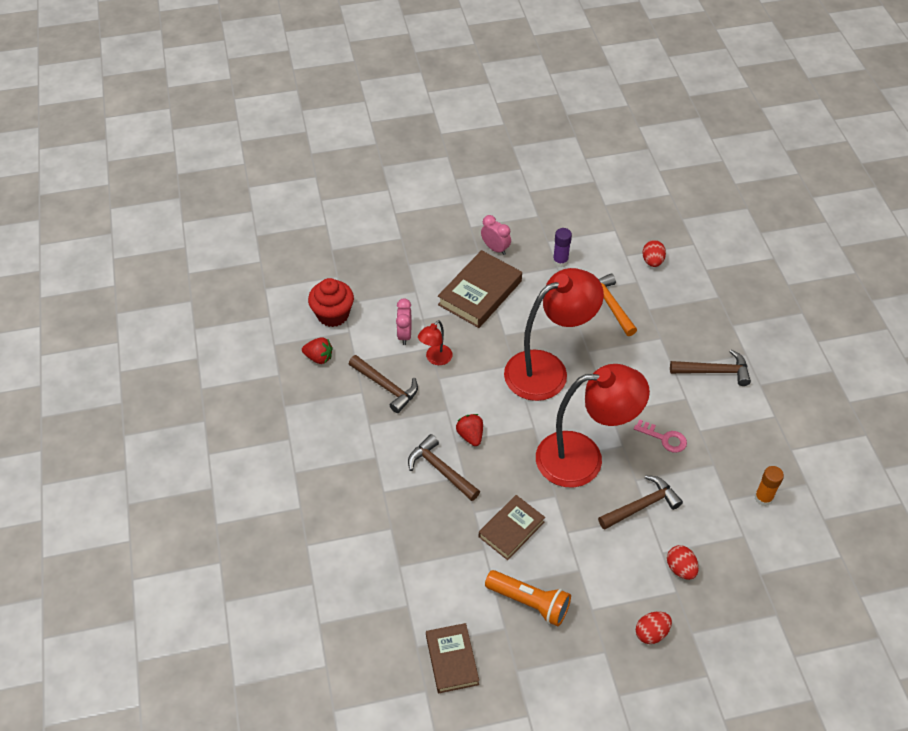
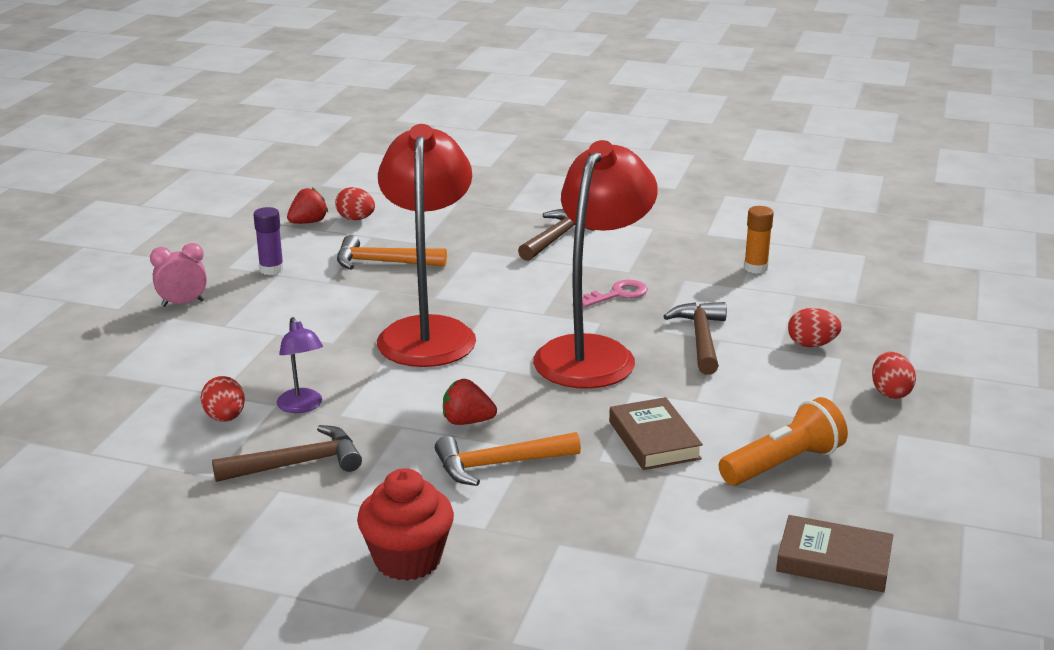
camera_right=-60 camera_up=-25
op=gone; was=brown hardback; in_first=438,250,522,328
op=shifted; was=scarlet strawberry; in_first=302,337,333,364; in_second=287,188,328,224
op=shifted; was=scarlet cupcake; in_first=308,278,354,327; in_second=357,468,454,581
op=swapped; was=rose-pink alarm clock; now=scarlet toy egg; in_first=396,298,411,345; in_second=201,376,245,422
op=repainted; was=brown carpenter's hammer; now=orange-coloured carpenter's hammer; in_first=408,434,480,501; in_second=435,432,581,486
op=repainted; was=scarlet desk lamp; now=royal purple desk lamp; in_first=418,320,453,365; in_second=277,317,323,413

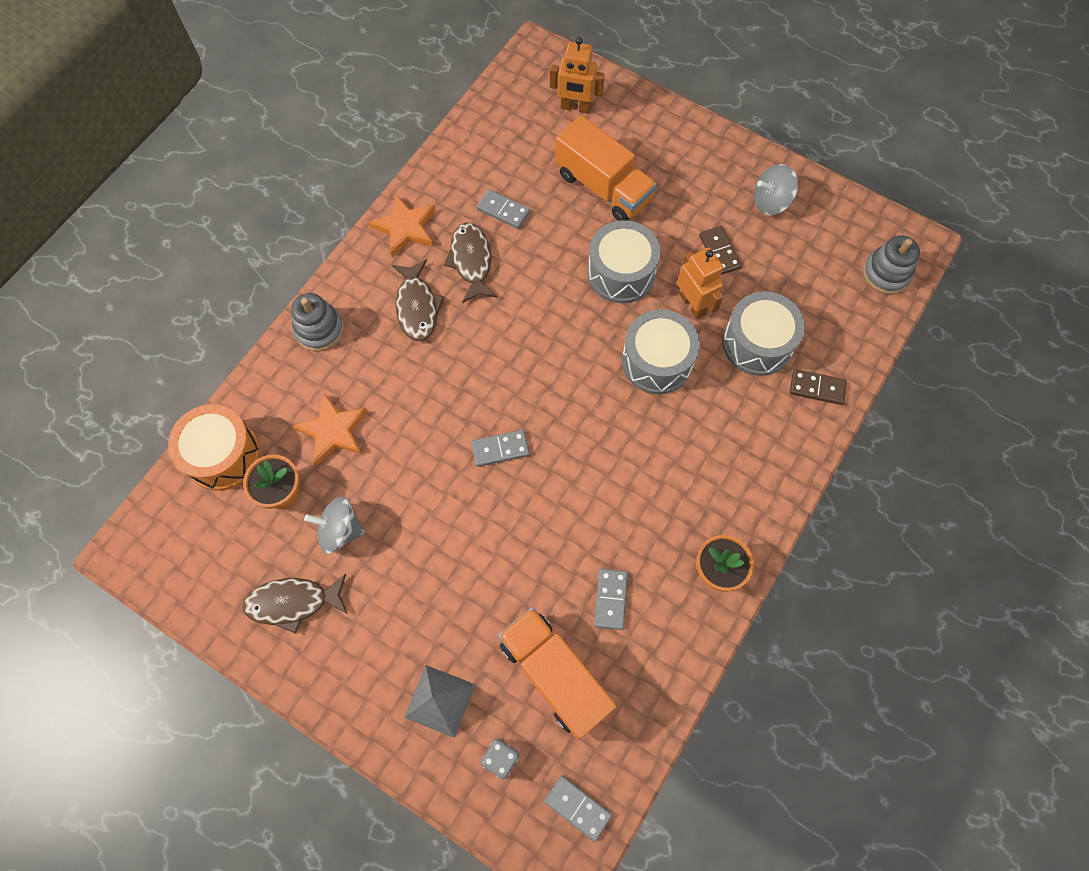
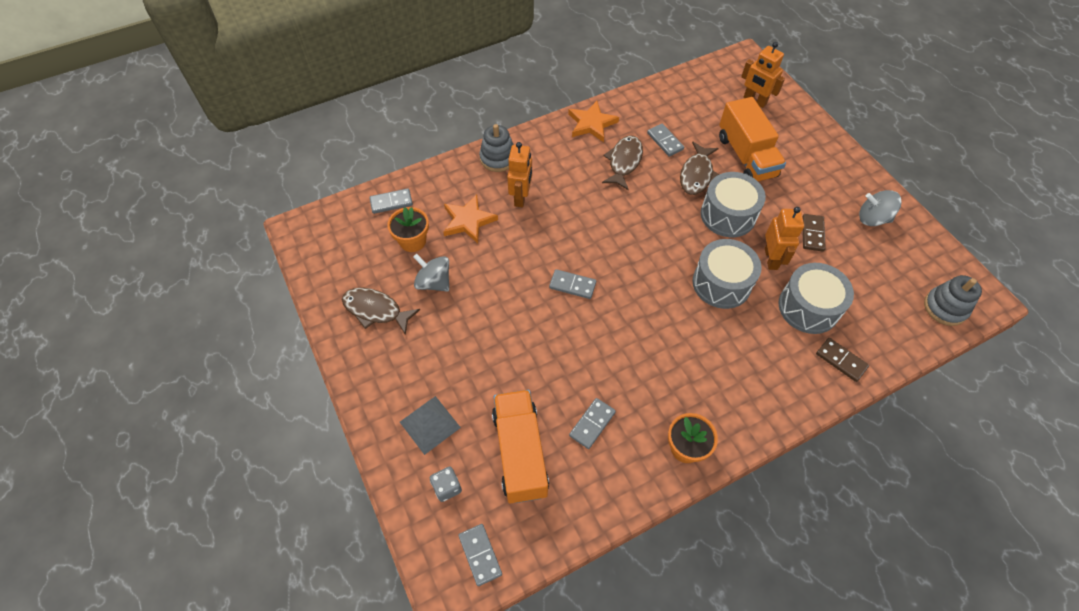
camera_right=30 camera_up=-10
op=new; now=orange-coloured toy robot; in_second=507,142,532,207
op=shifted; was=brown fish figure; in_first=392,259,444,341; in_second=680,142,719,195
op=swapped; was=orange-coloured drum; now=gray domino piece; in_first=168,404,260,491; in_second=369,188,413,214

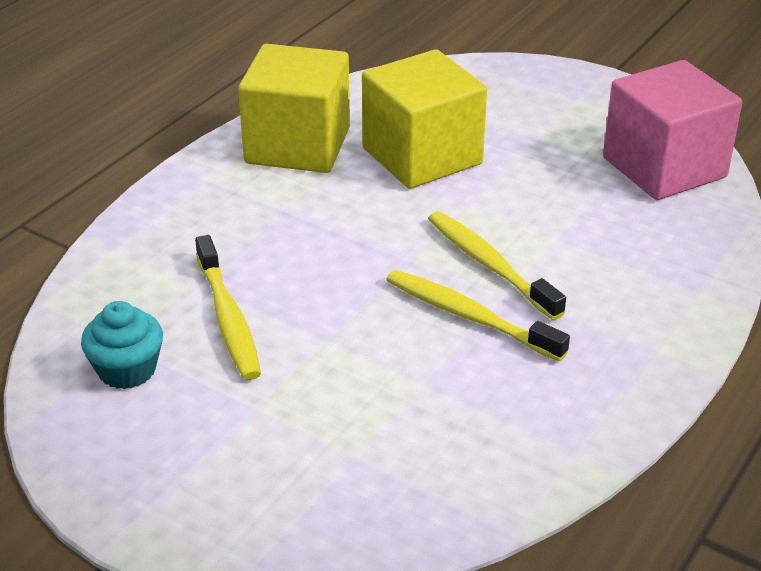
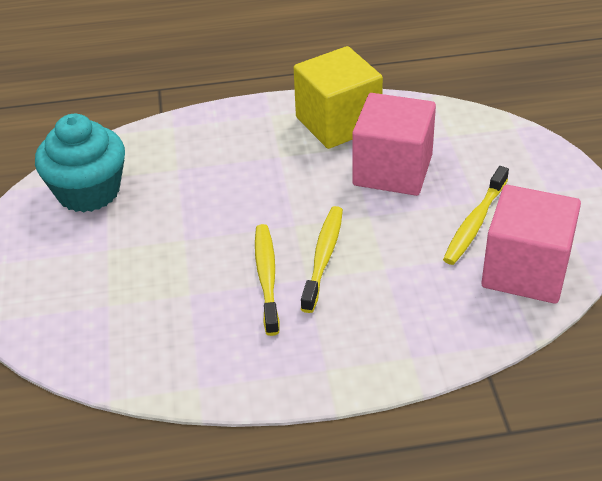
camera_right=50 camera_up=5
op=shifted; was=golden toothbrush; in_first=195,235,261,380; in_second=443,166,509,265
op=repainted; was=golden solid cube; now=rose-pink solid cube; in_first=362,50,487,189; in_second=352,93,436,196
op=scaled; was=aqua cupcake; in_first=81,301,163,389; in_second=35,114,125,213; ratio=1.77

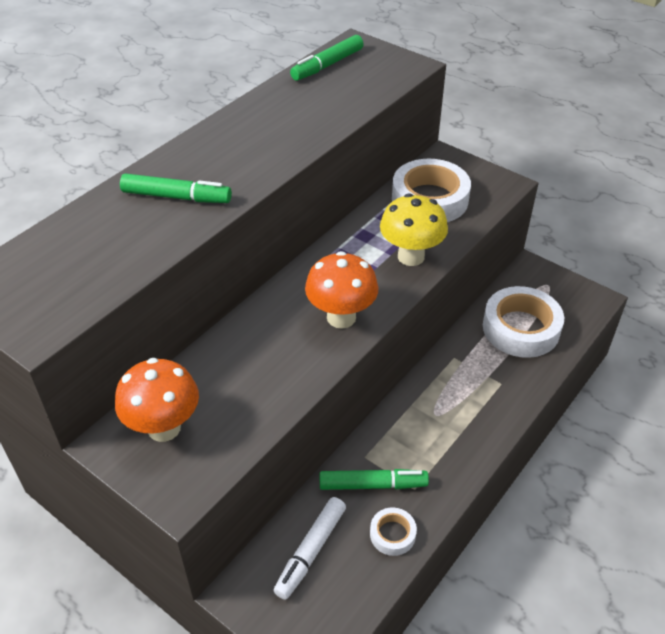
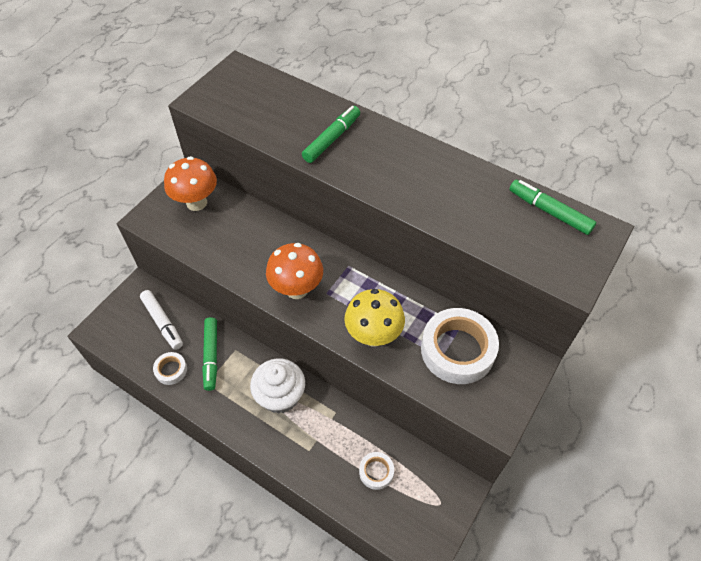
camera_right=85 camera_up=10
op=new; now=pure white cupcake; in_second=250,358,305,414
op=rotated; was=leaf-green marker; in_first=120,174,232,203; in_second=302,106,360,163; clockwise=-150
op=rotated; was=pure white marker; in_first=273,497,346,600; in_second=140,290,183,350; clockwise=-150
op=scaled; was=pure white tape; in_first=483,286,564,358; in_second=359,452,394,490; ratio=0.49

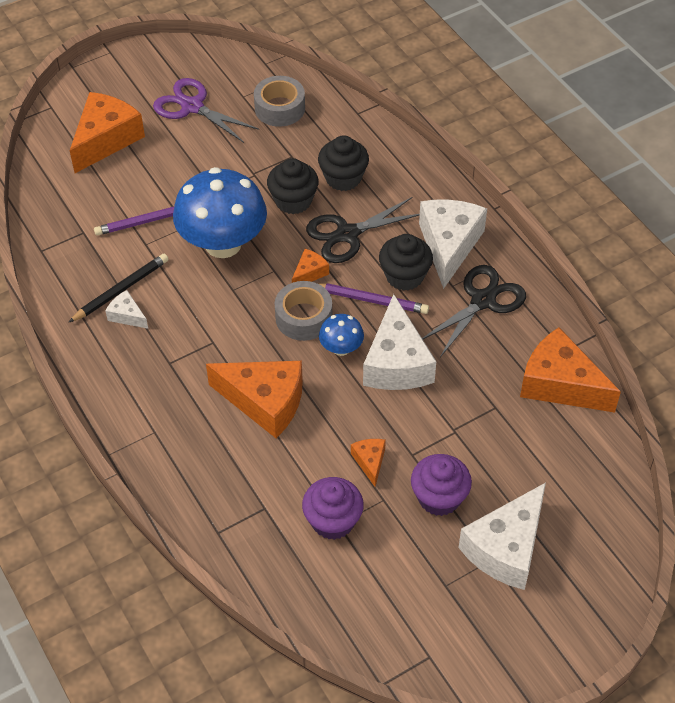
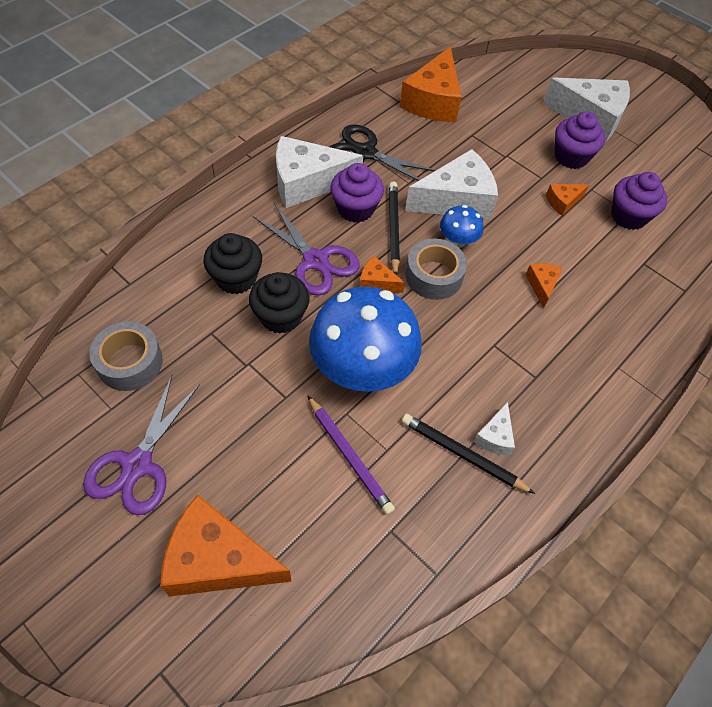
camera_right=-110 camera_up=5
op=repainted; was=black shears; now=royal purple shears; in_first=306,197,420,263; in_second=253,203,360,296
op=repainted; was=royal purple wooden pencil; now=black wooden pencil; in_first=317,283,429,314; in_second=389,181,400,275
op=repainted; was=black cupcake; now=royal purple cupcake; in_first=379,234,433,291; in_second=330,163,384,223
op=scaled; was=orange-coloured piece of cheese; in_first=206,361,303,438; in_second=526,263,563,309; ratio=0.47

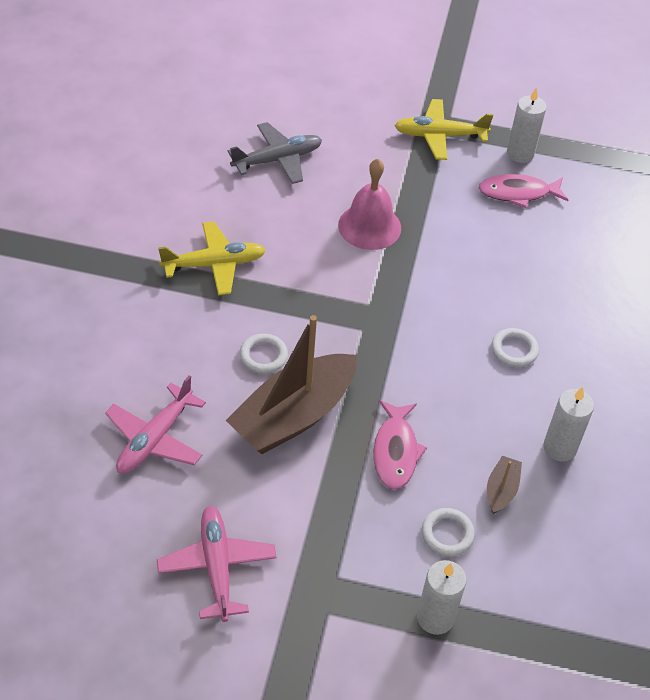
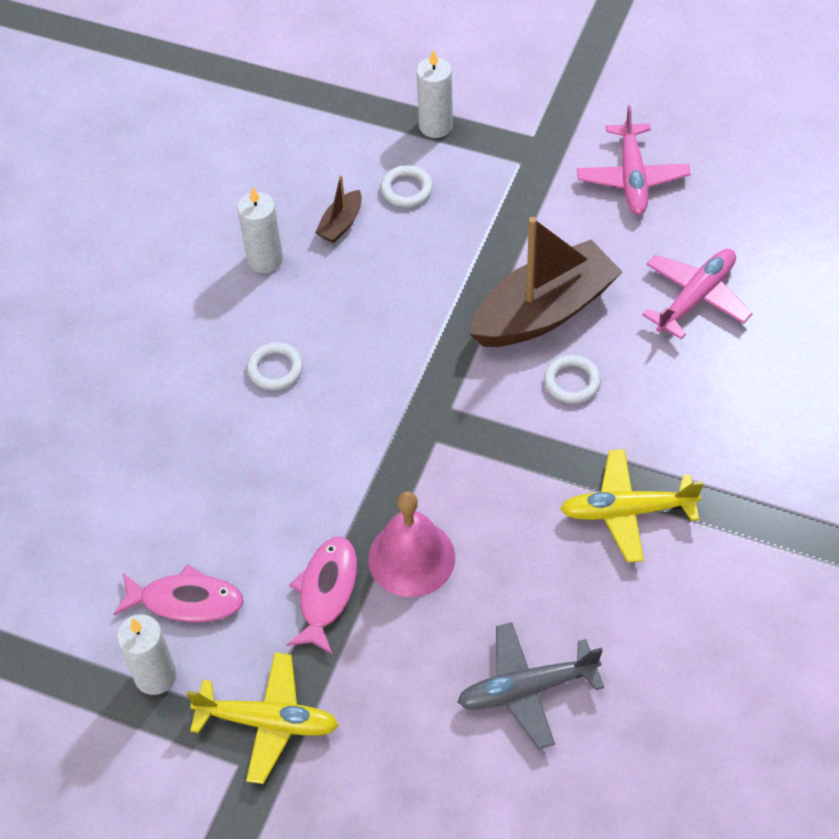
camera_right=-165 camera_up=5
op=shifted; was=rose-pink fish figure; in_first=374,400,427,489; in_second=287,537,357,655

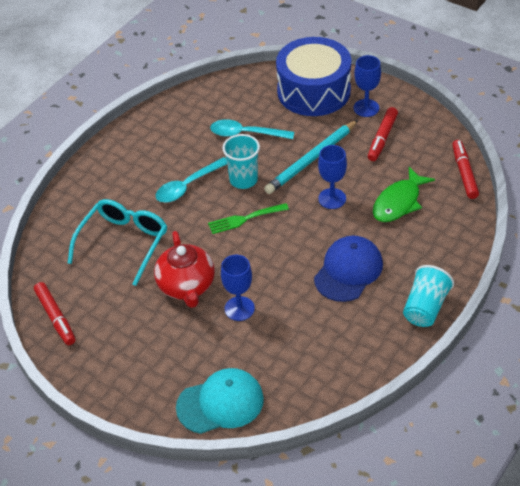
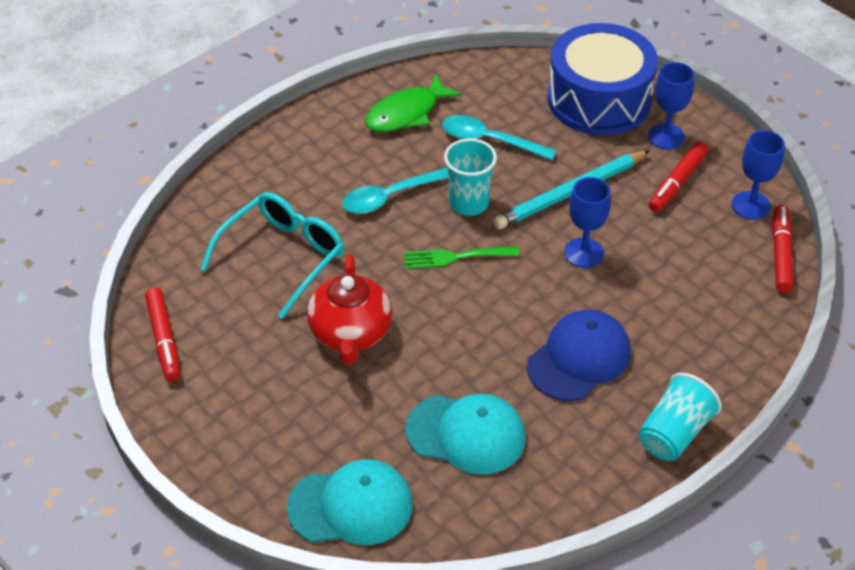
camera_right=10 camera_up=0
op=new; now=aqua cap; in_second=405,394,526,475
op=shifted; was=cobalt chalice; in_first=221,255,255,321; in_second=732,130,785,220
op=shifted; was=leaf-green fish figure; in_first=373,167,435,222; in_second=365,75,462,132

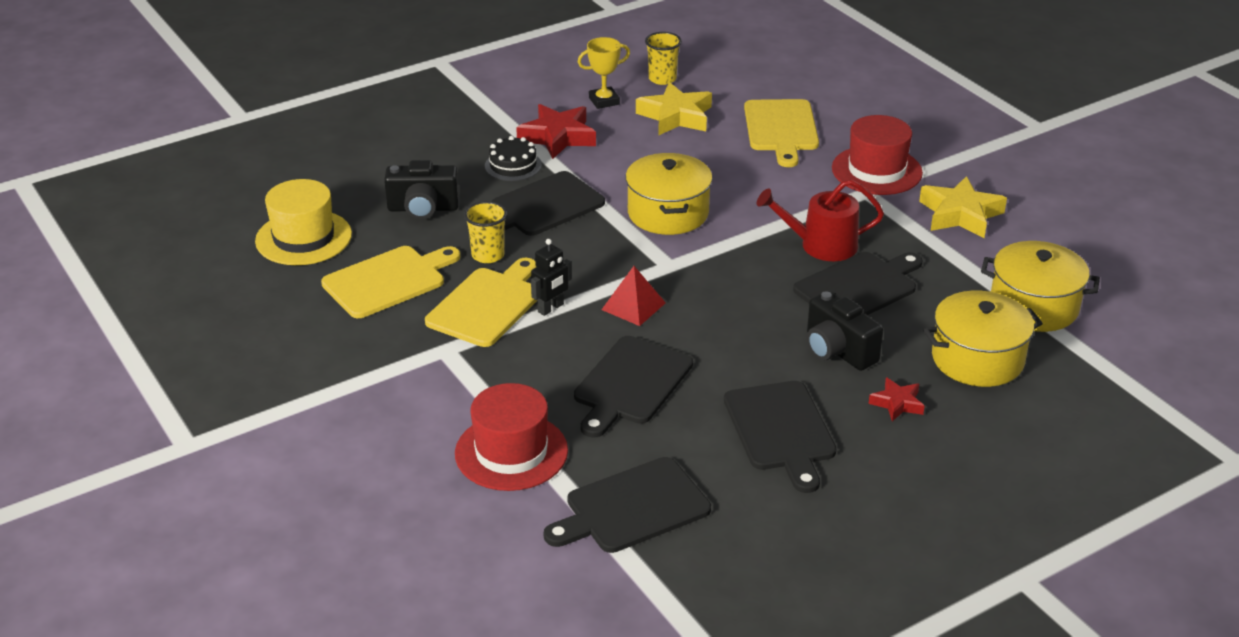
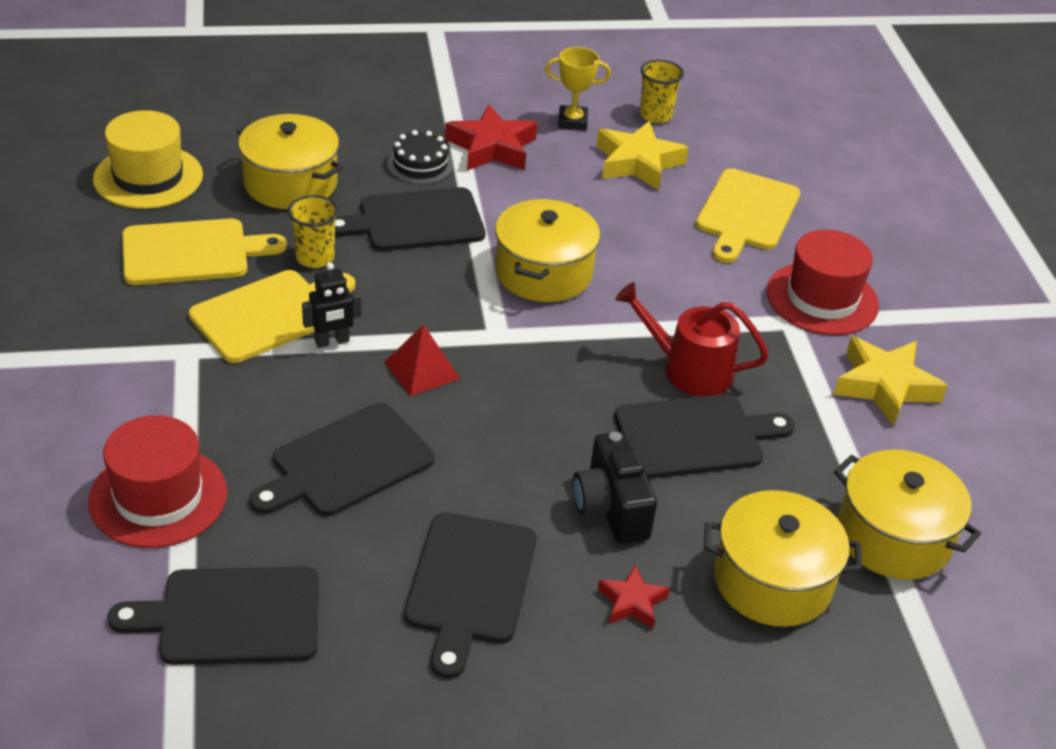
camera_right=20 camera_up=5
op=swapped; was=black camera; now=golden stockpot; in_first=384,160,459,219; in_second=237,114,343,209

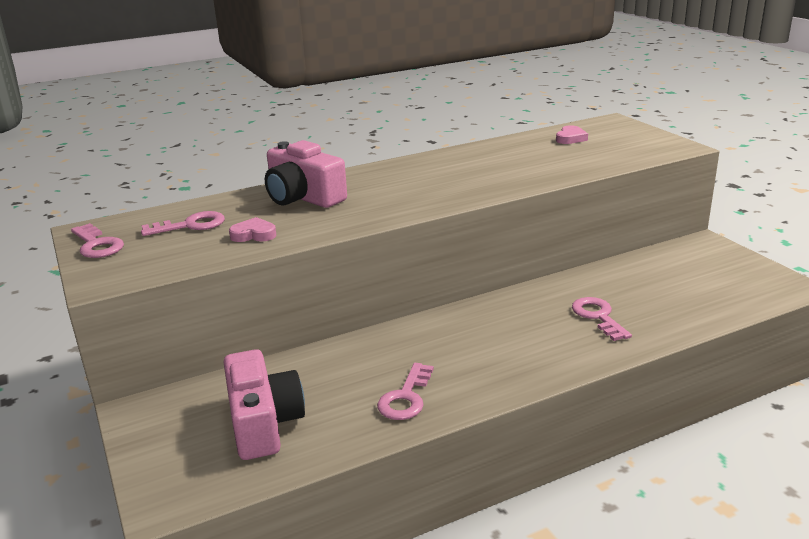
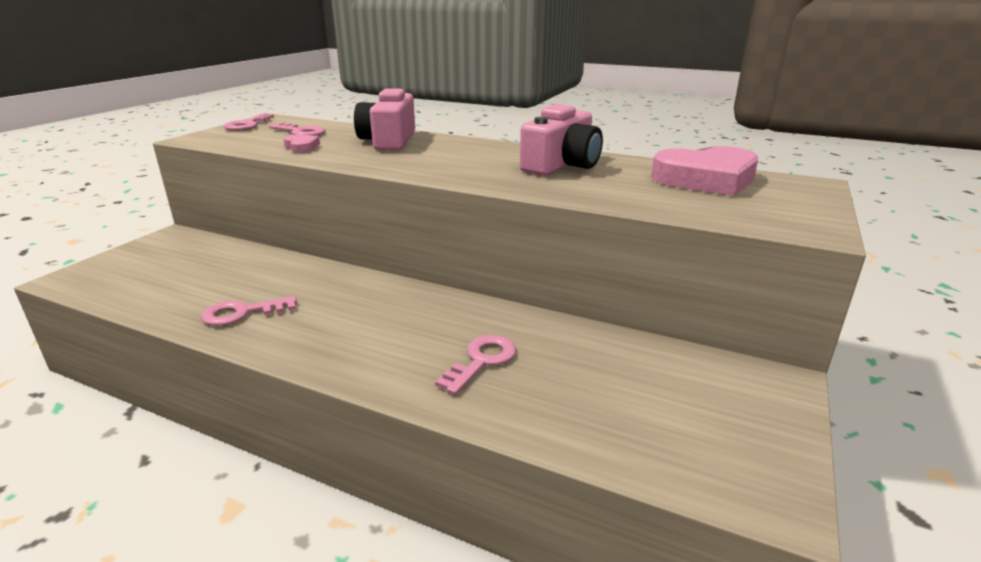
camera_right=50 camera_up=0
op=shifted; was=rose-pink camera; in_first=224,349,305,460; in_second=520,104,603,176
op=scaled; was=rose-pink heart; in_first=556,125,588,144; in_second=651,146,758,196; ratio=2.23

